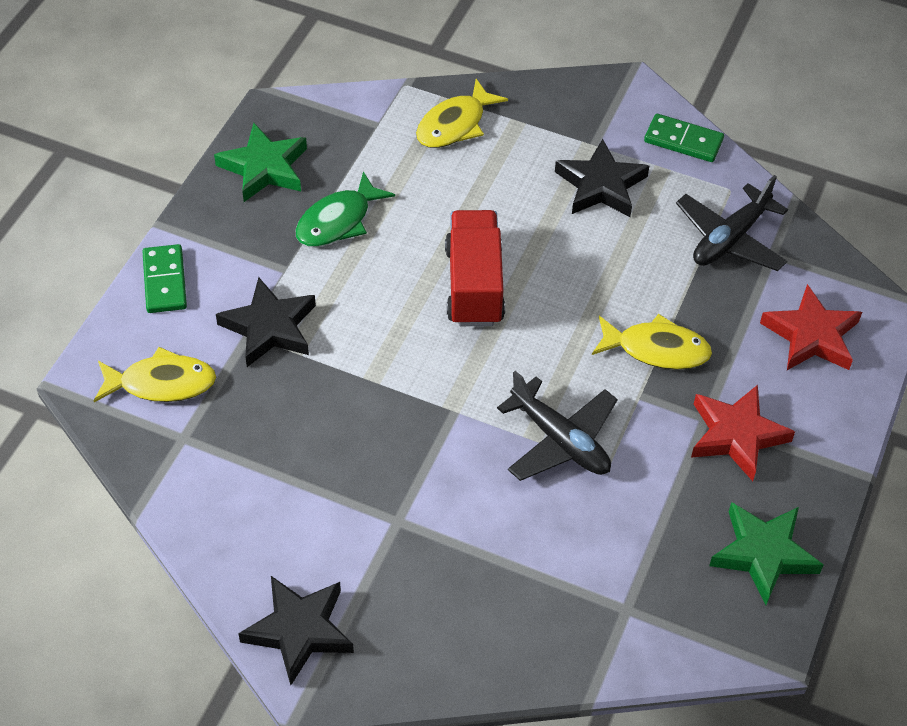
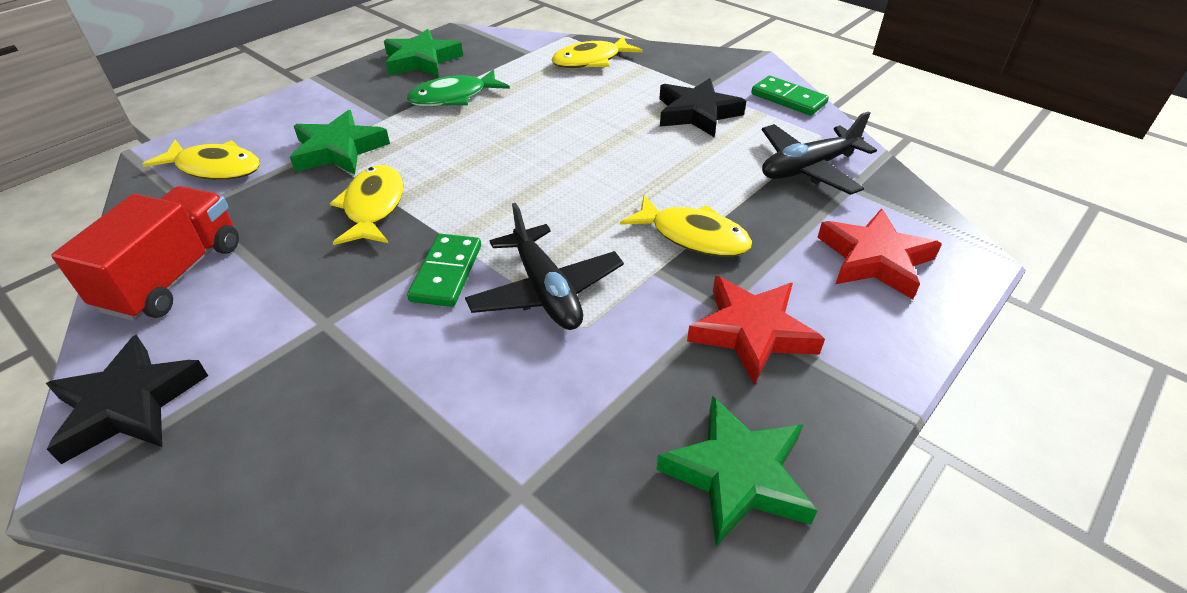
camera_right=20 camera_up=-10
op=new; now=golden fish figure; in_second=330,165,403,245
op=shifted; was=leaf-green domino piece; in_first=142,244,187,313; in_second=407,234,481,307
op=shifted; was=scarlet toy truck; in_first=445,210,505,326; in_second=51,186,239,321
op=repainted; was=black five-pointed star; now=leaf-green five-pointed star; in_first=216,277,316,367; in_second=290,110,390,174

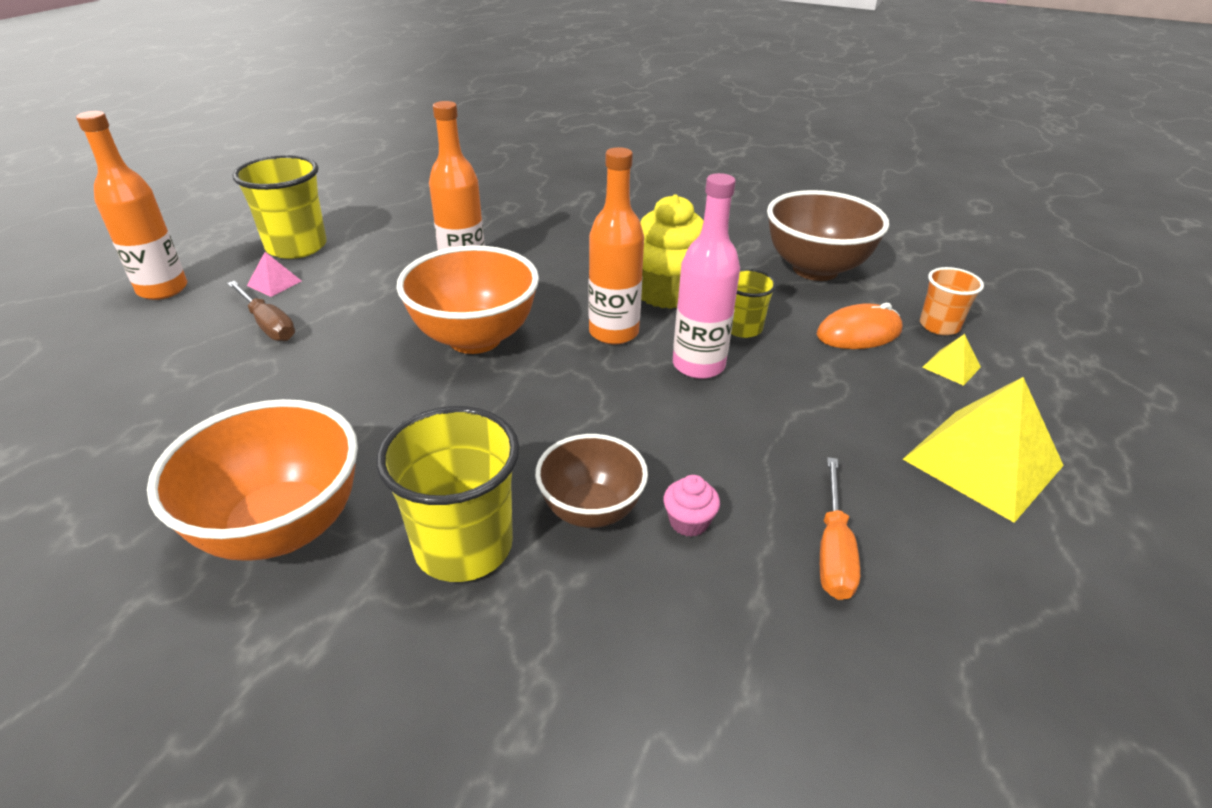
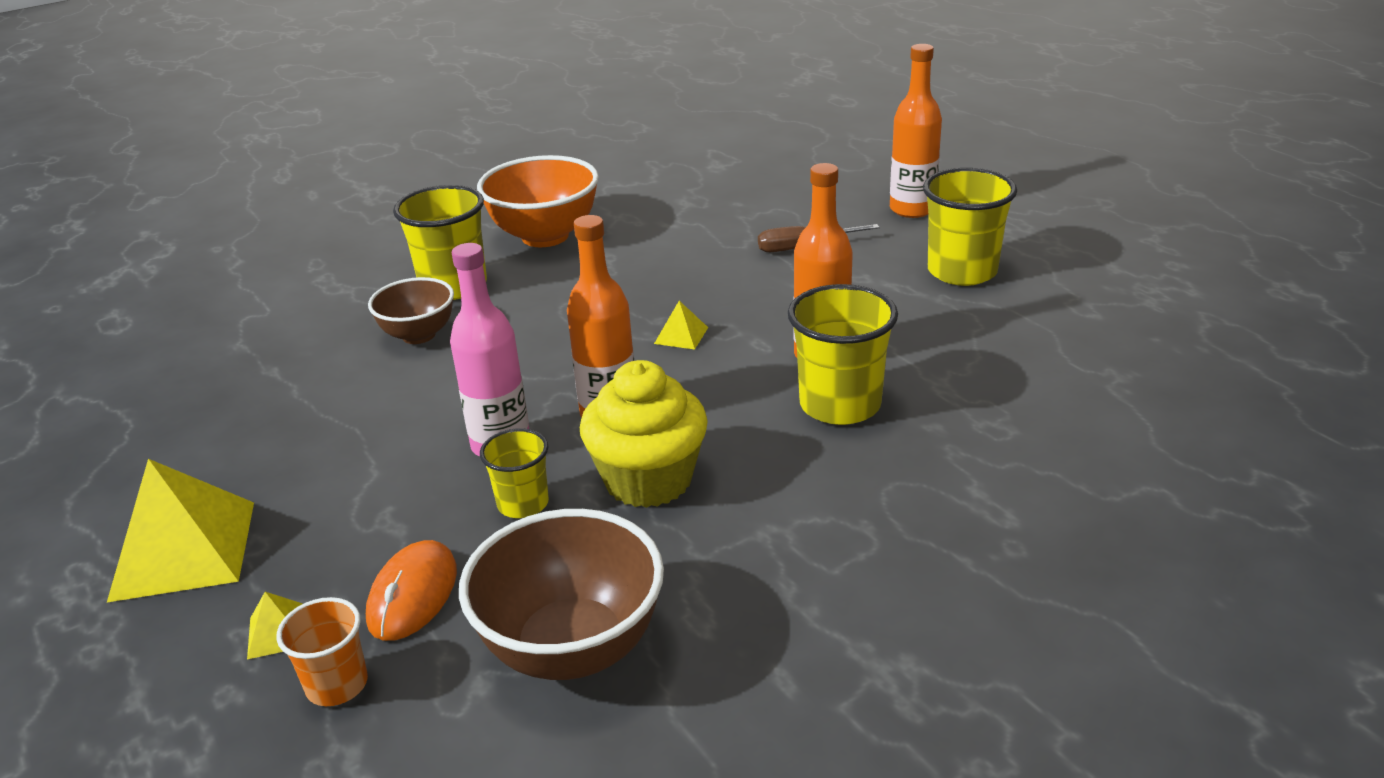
camera_right=125 camera_up=-5
op=gone; was=rose-pink pyramid; in_first=247,252,302,297
op=gone; was=rose-pink cupcake; in_first=664,475,720,537
op=gone; was=orange-coloured hand screwdriver; in_first=820,457,860,600
op=new; now=golden tumbler; in_second=788,284,898,425
op=swapped; was=orange-coloured serving bowl; now=golden pyramid; in_first=396,245,539,354; in_second=654,301,708,350

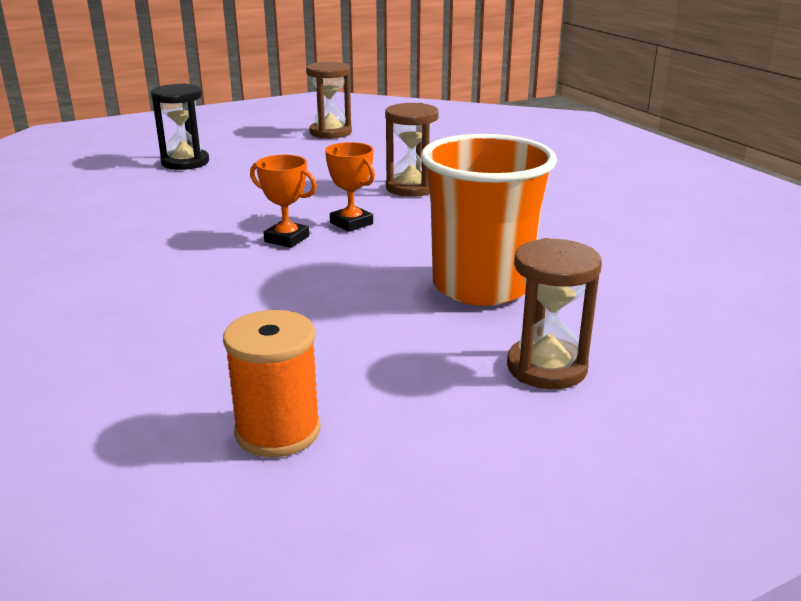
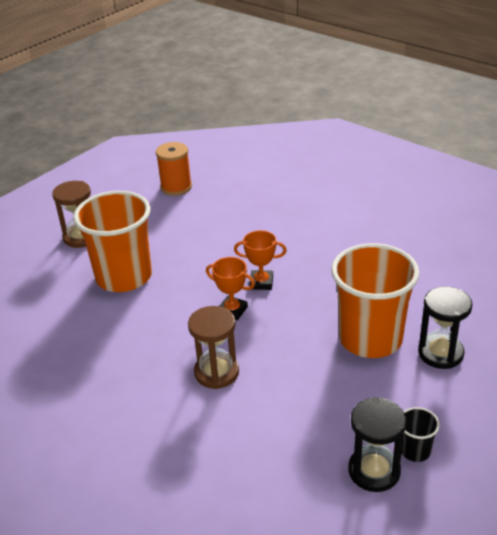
camera_right=160 camera_up=10
op=new; now=orange-coloured tumbler; in_second=331,243,420,358
op=new; now=black tumbler; in_second=401,407,440,462
op=repainted; was=brown sand timer; now=black sand timer; in_first=306,62,352,139; in_second=348,397,406,492

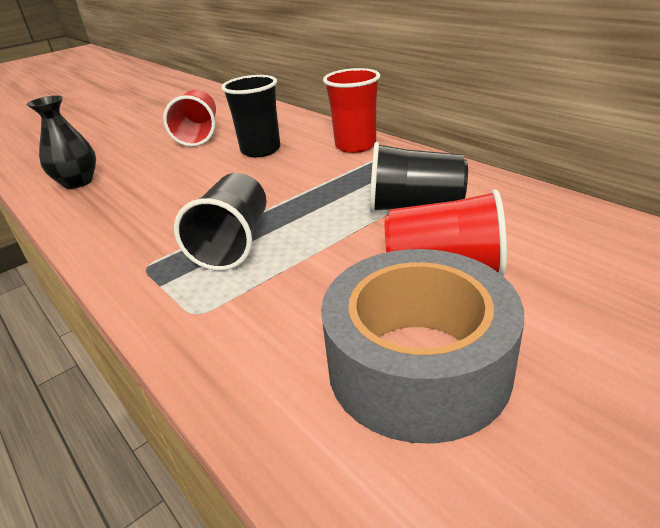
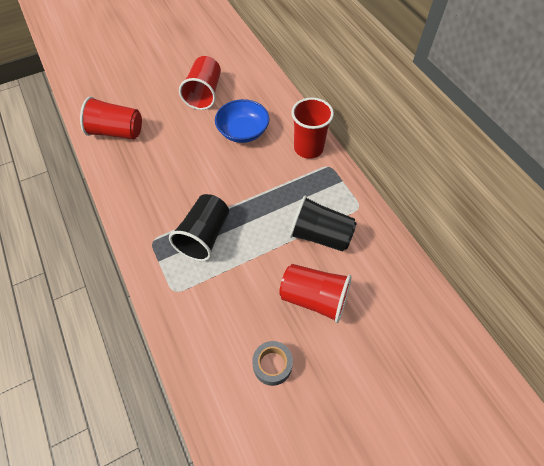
camera_right=10 camera_up=25
op=swapped; was=black flower vase; now=scarlet tumbler; in_first=26,95,96,189; in_second=80,96,142,140
op=swapped; was=black tumbler; now=cobalt serving bowl; in_first=221,75,280,157; in_second=215,99,270,143
op=scaled; was=gray tape; in_first=321,249,524,444; in_second=252,341,293,386; ratio=0.44

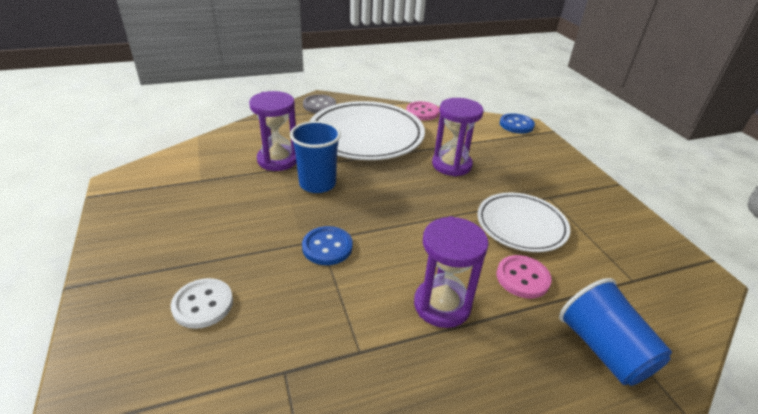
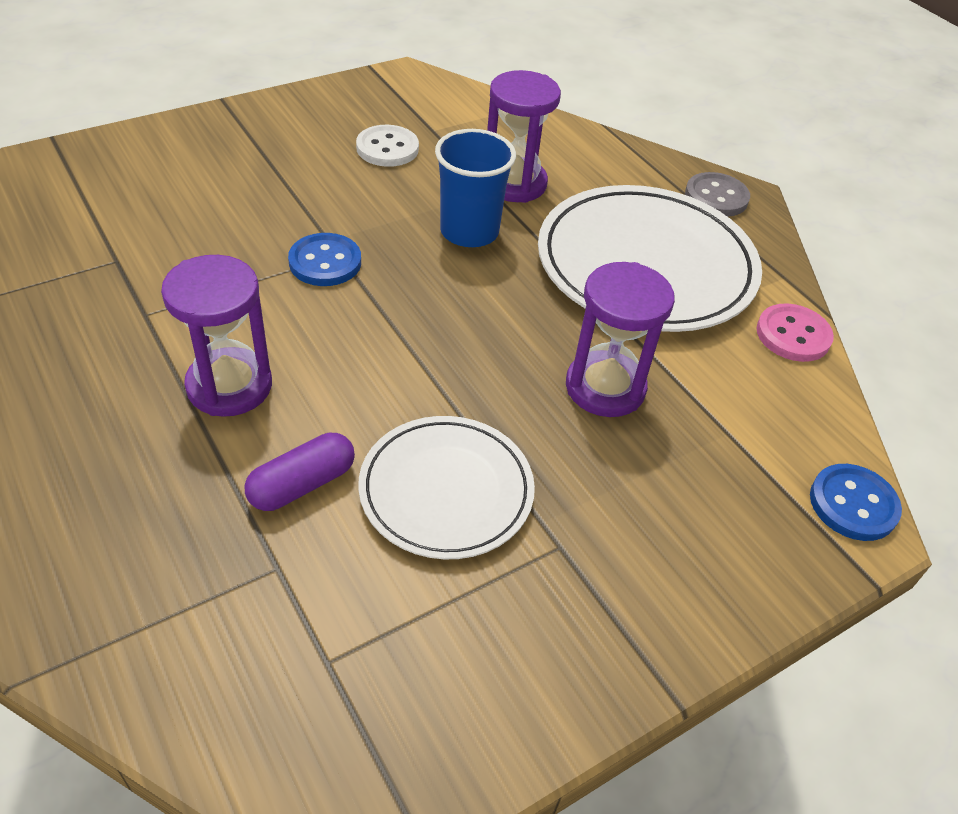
camera_right=75 camera_up=10
op=gone; was=cobalt tumbler; in_first=559,278,672,386
op=shifted; was=pure white sewing button; in_first=171,278,233,329; in_second=356,125,419,167
op=swapped; was=rose-pink sewing button; now=royal purple capsule; in_first=497,255,552,298; in_second=244,433,355,511

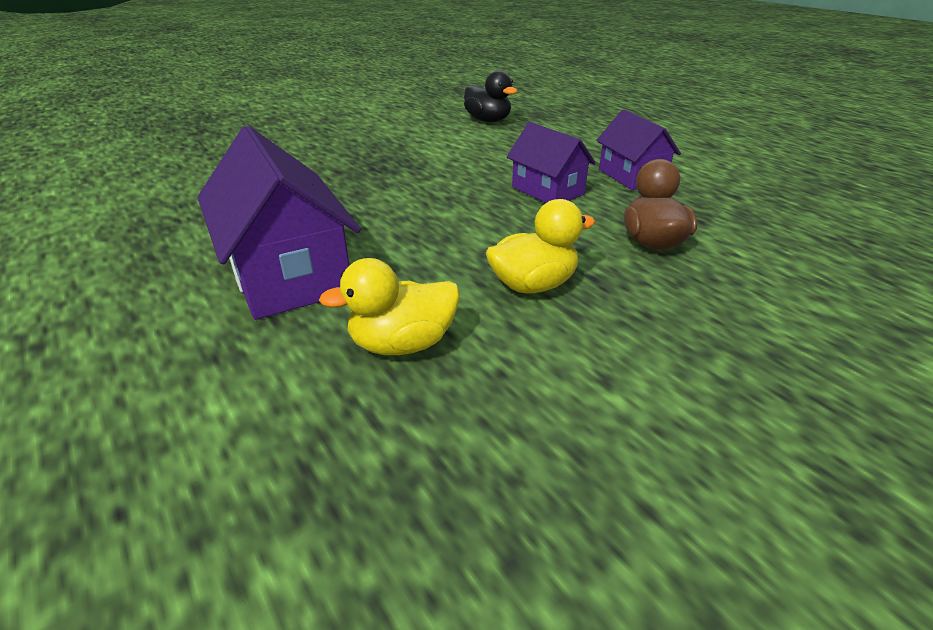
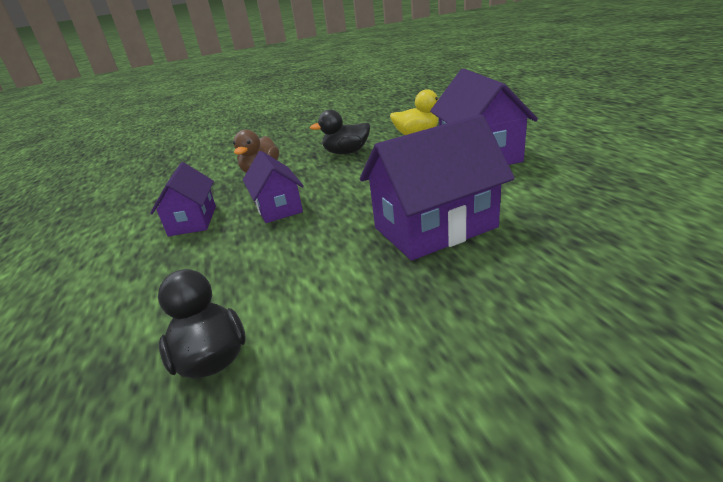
camera_right=-160 camera_up=-5
op=new; now=royal purple cottage; in_second=360,114,515,260
op=repainted; was=golden rubber duck; now=black rubber duck; in_first=486,199,595,294; in_second=310,109,370,154

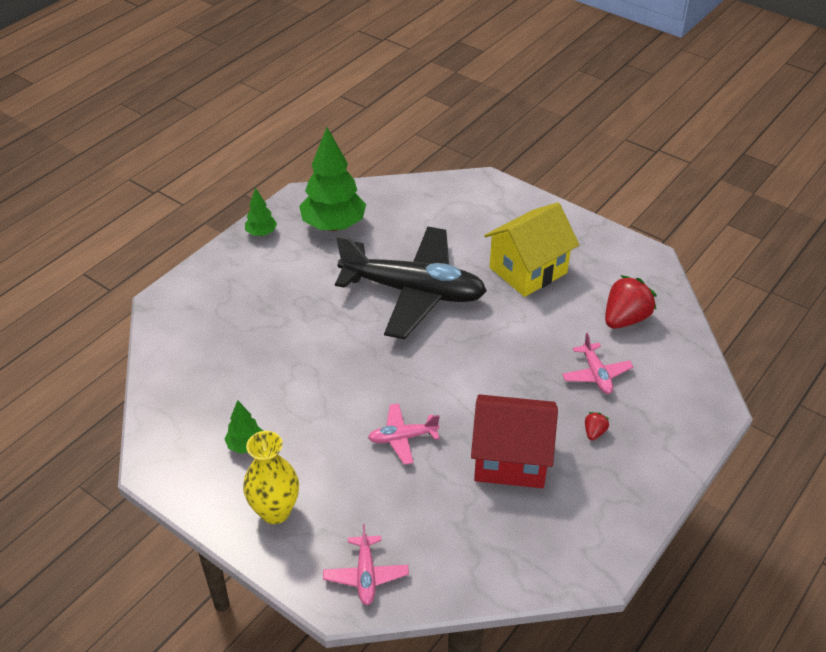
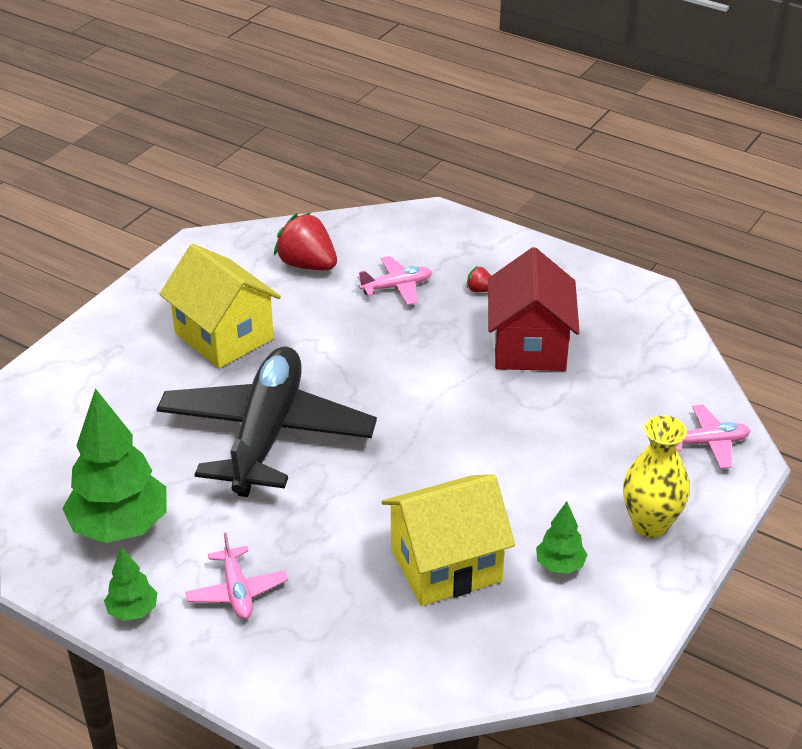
camera_right=-95 camera_up=-5
op=new; now=golden cottage; in_second=382,474,515,606
op=shifted; was=rose-pink aeroplane; in_first=368,403,440,465; in_second=185,532,288,619

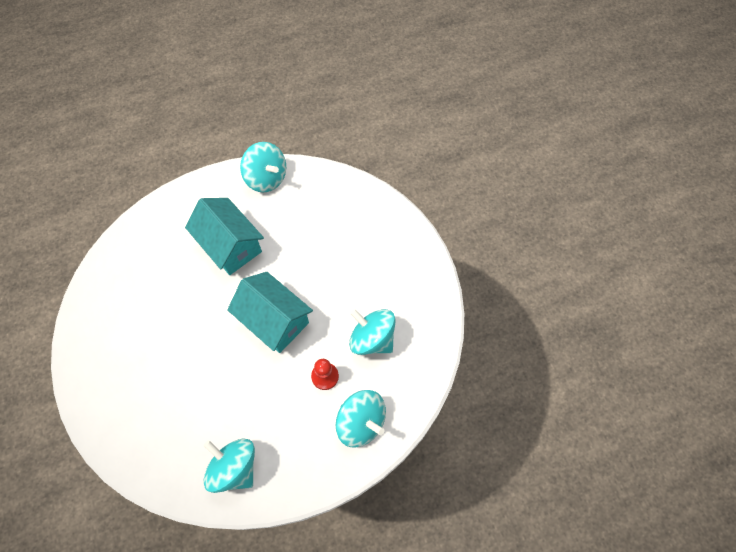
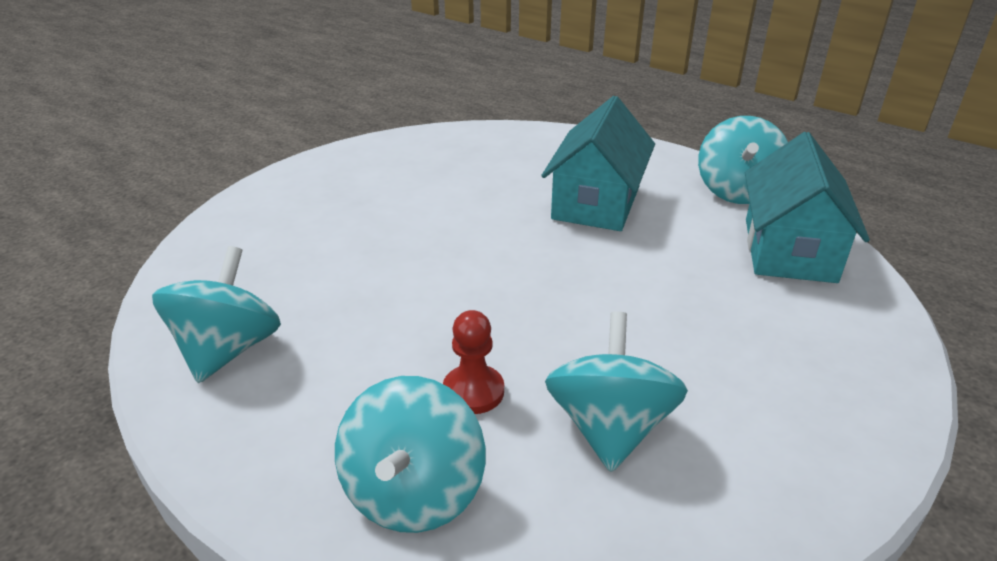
camera_right=60 camera_up=-30
op=shifted; was=aqua cottage; in_first=227,272,313,353; in_second=745,132,870,283

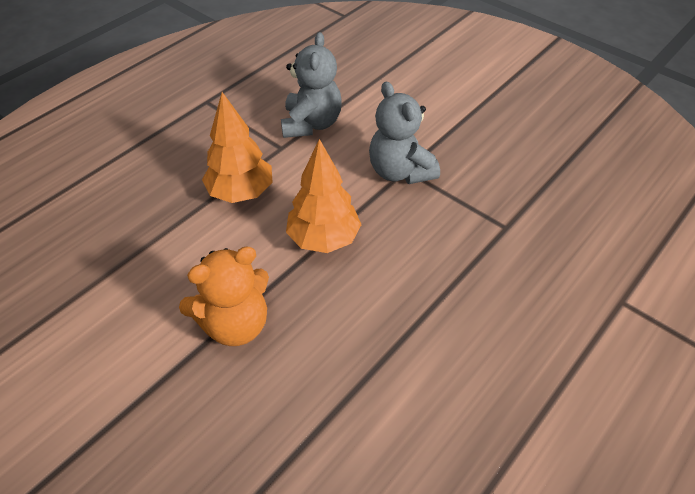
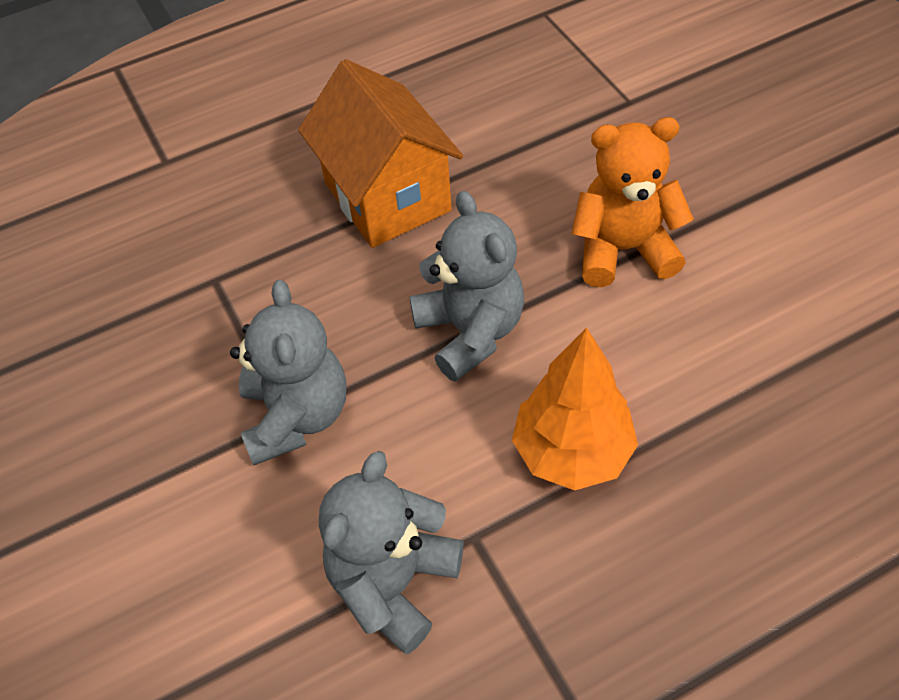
camera_right=-155 camera_up=5
op=new; now=orange-coloured cottage; in_second=298,59,463,248
op=swapped; was=orange-coloured fir tree; now=gray teddy; in_first=286,139,362,253; in_second=409,191,524,382

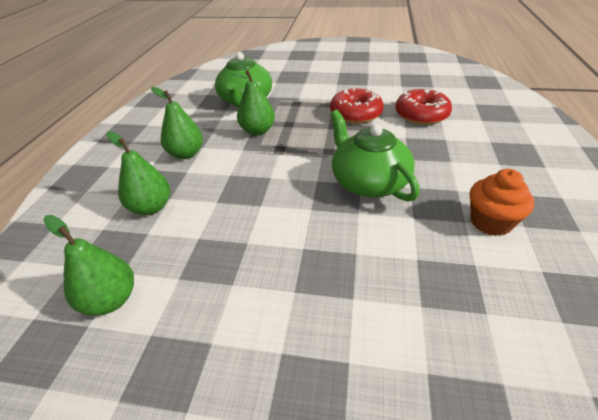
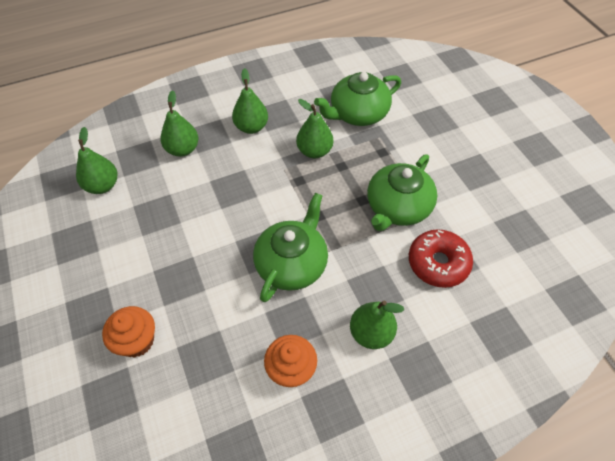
camera_right=55 camera_up=15
op=new; now=orange-coloured cupcake; in_second=102,306,155,358
op=new; now=leaf-green pear fruit; in_second=350,300,404,349
op=swapped; was=scarlet doughnut; now=leaf-green tea pot; in_first=330,88,384,124; in_second=367,154,437,231

